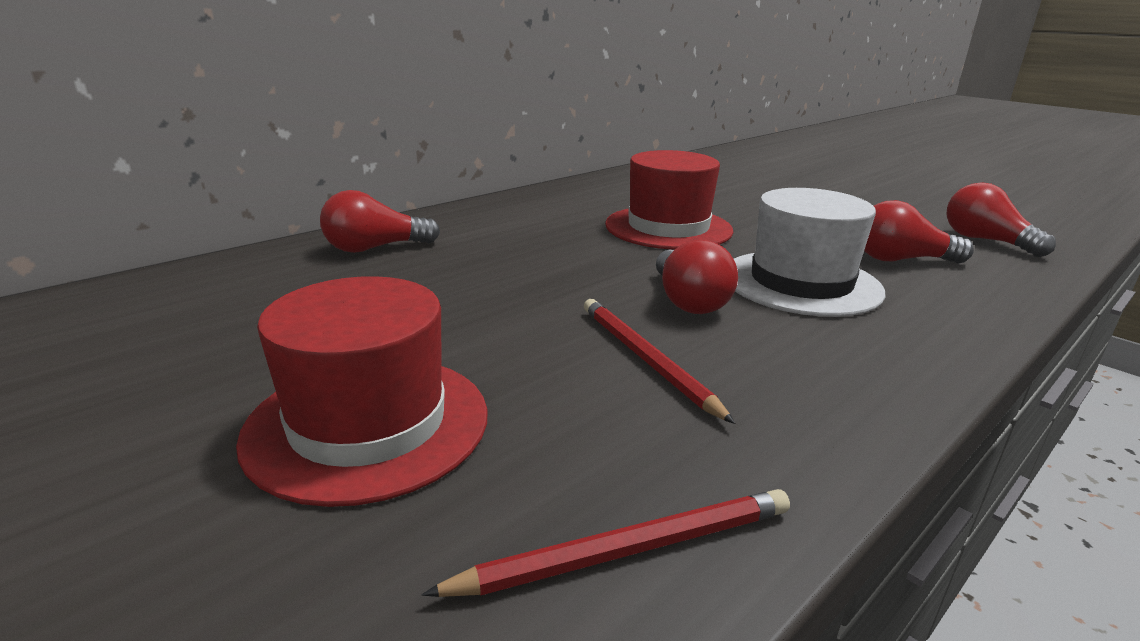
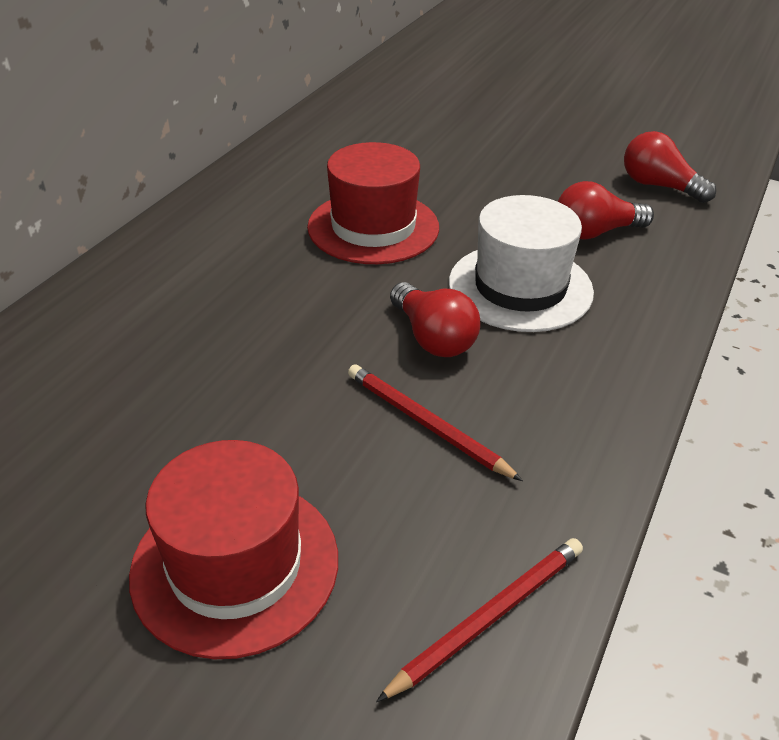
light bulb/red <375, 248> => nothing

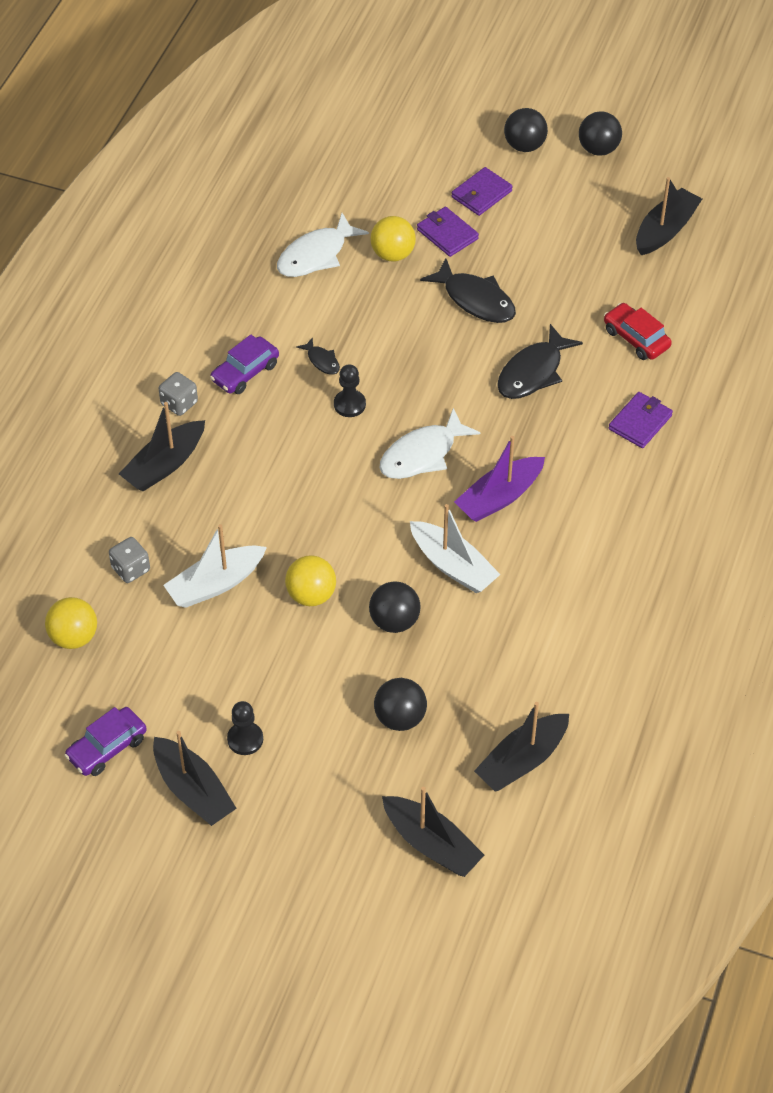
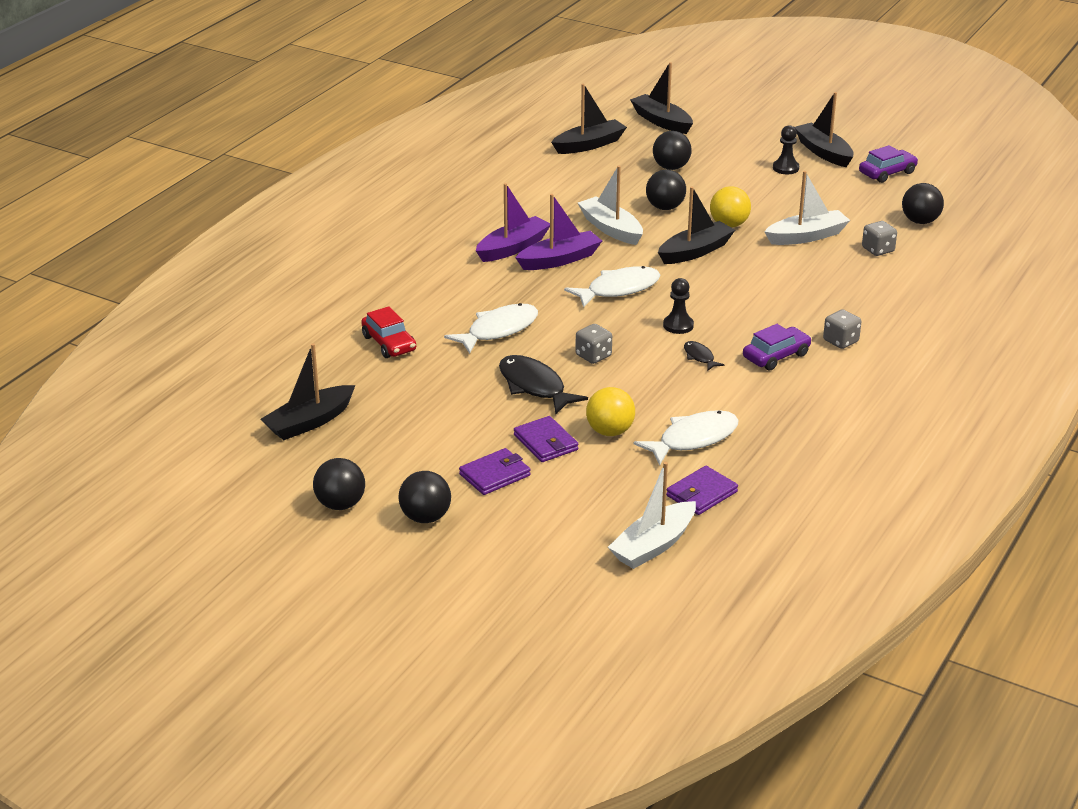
ball/yellow <74, 637> => ball/black <920, 221>
boat/black <164, 465> => boat/black <695, 251>, shifted
fish/black <533, 372> => fish/white <498, 330>
wallet/purple <640, 422> => wallet/purple <701, 494>, shifted
nothing => boat/purple <513, 248>
nothing => dice/grey <593, 356>
nothing => boat/white <653, 545>

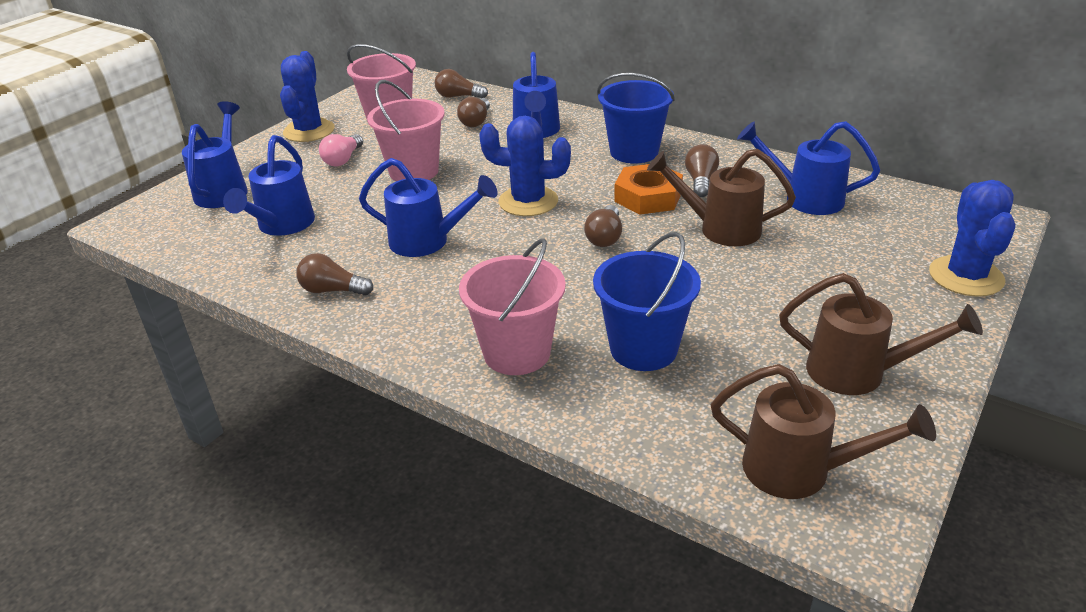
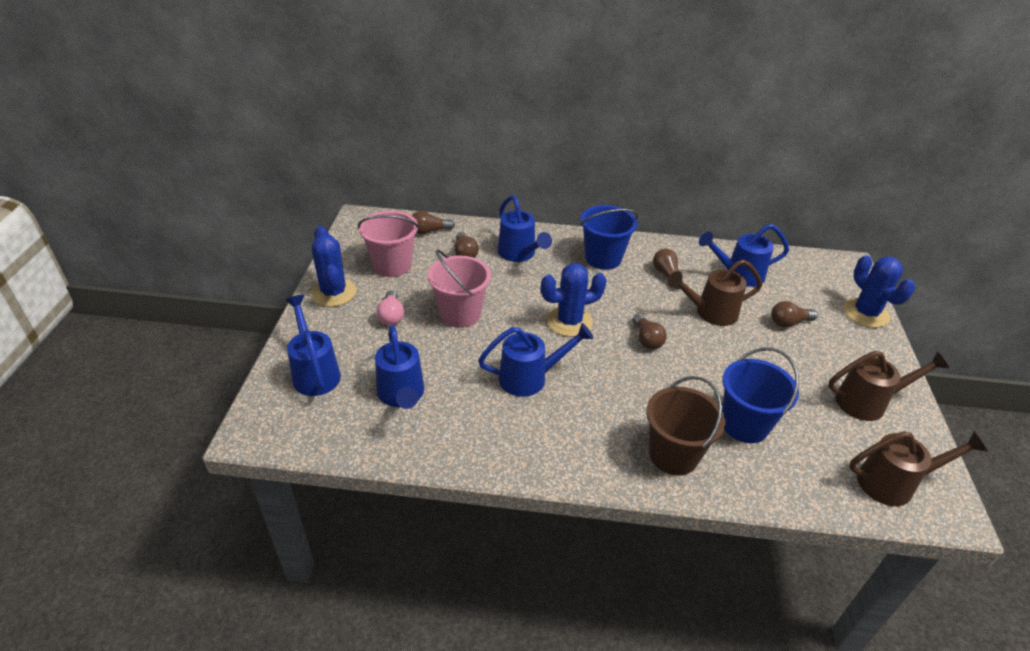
light bulb/brown <332, 290> => light bulb/brown <788, 322>, shifted
bucket/pink <517, 353> => bucket/brown <673, 455>
nut/orange <648, 197> => nothing

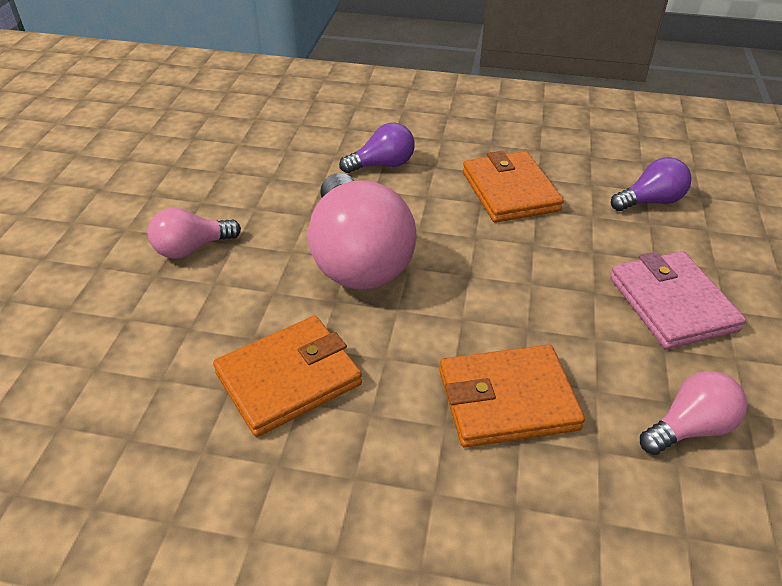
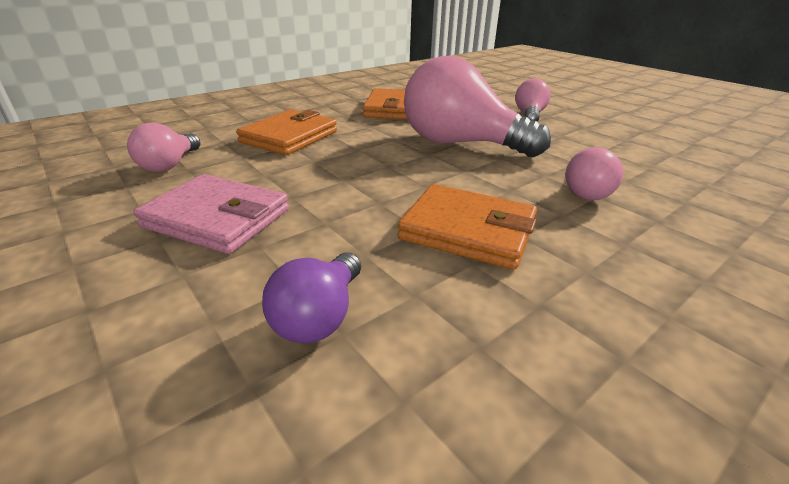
light bulb/purple <382, 165> => light bulb/pink <586, 191>

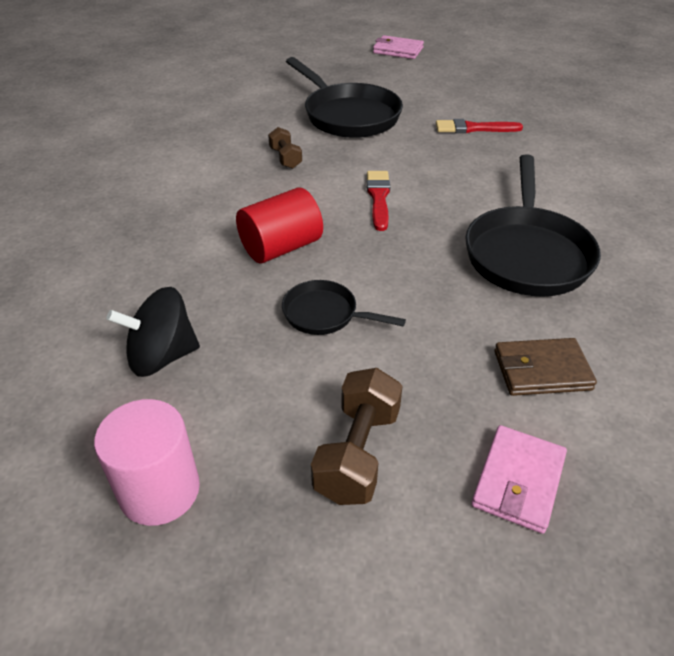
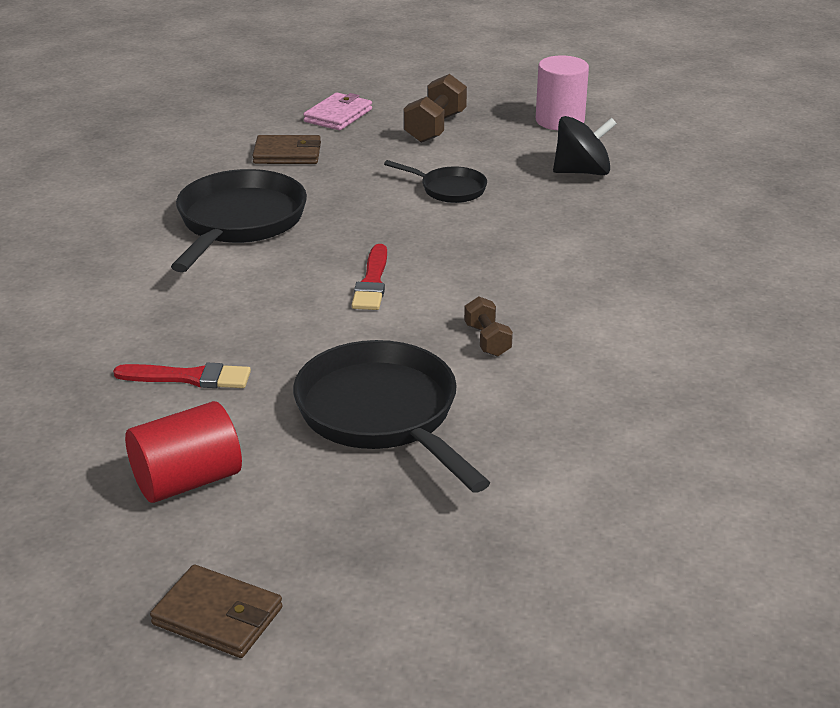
cylinder/red <281, 247> => cylinder/red <187, 481>, shifted
wallet/pink <398, 50> => wallet/brown <218, 616>

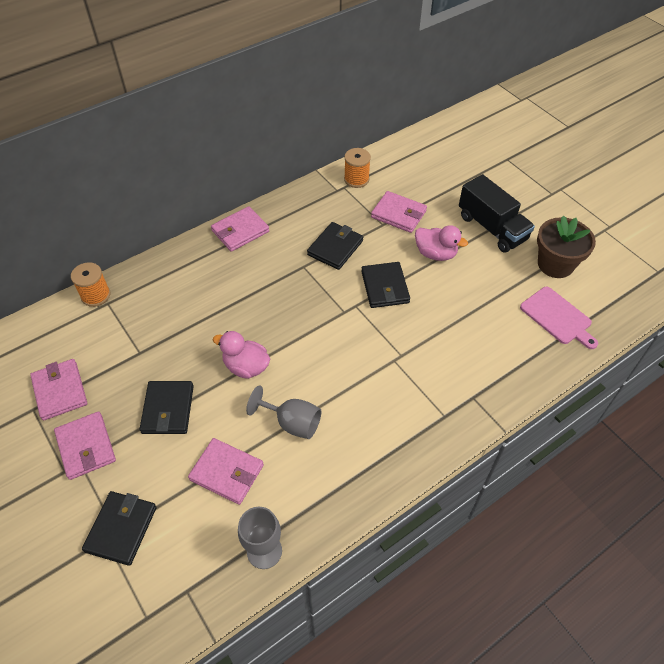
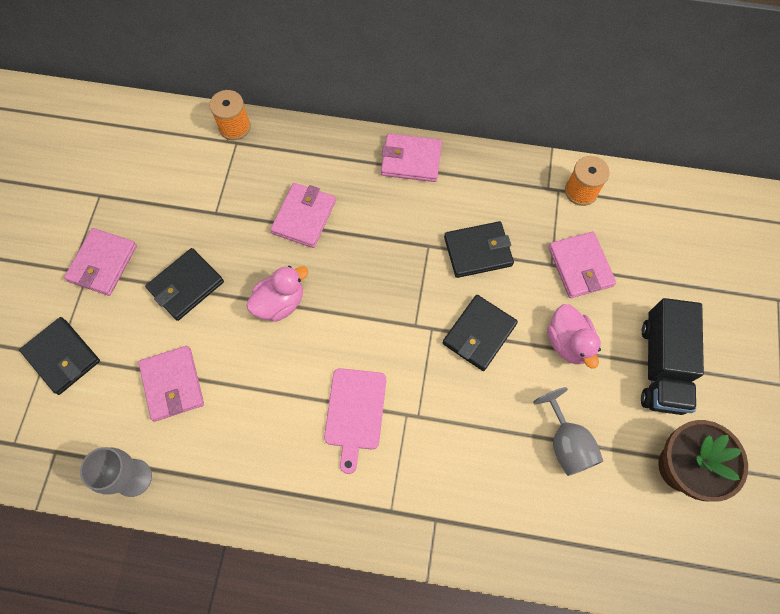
wallet/pink <60, 391> => wallet/pink <304, 217>, shifted
wallet/black <121, 529> => wallet/black <62, 356>, 75 degrees clockwise
duck/pink <246, 367> => duck/pink <280, 303>, 75 degrees clockwise
goblet/grey <292, 423> => goblet/grey <566, 443>, shifted
cutting board/pink <557, 317> => cutting board/pink <355, 412>, shifted

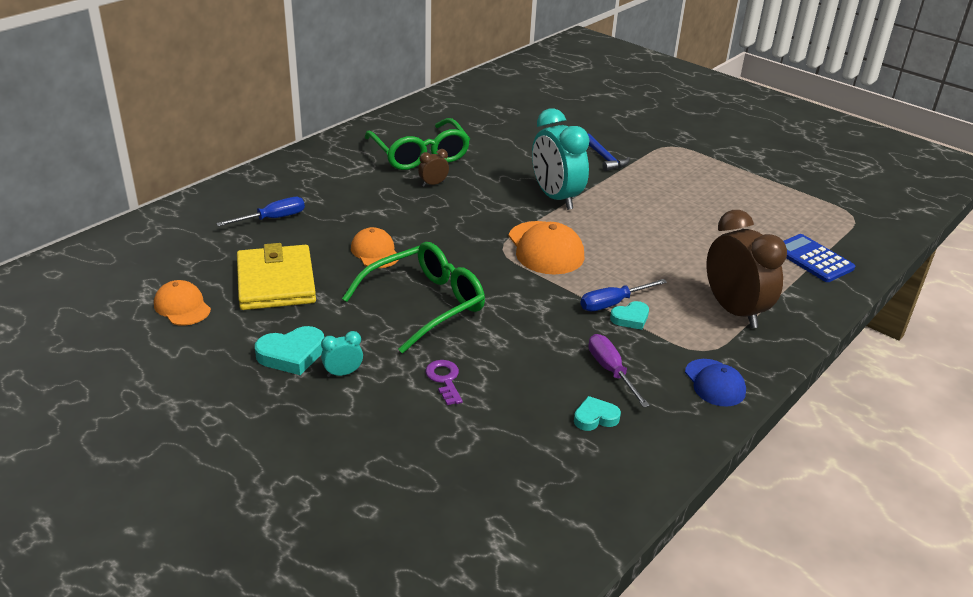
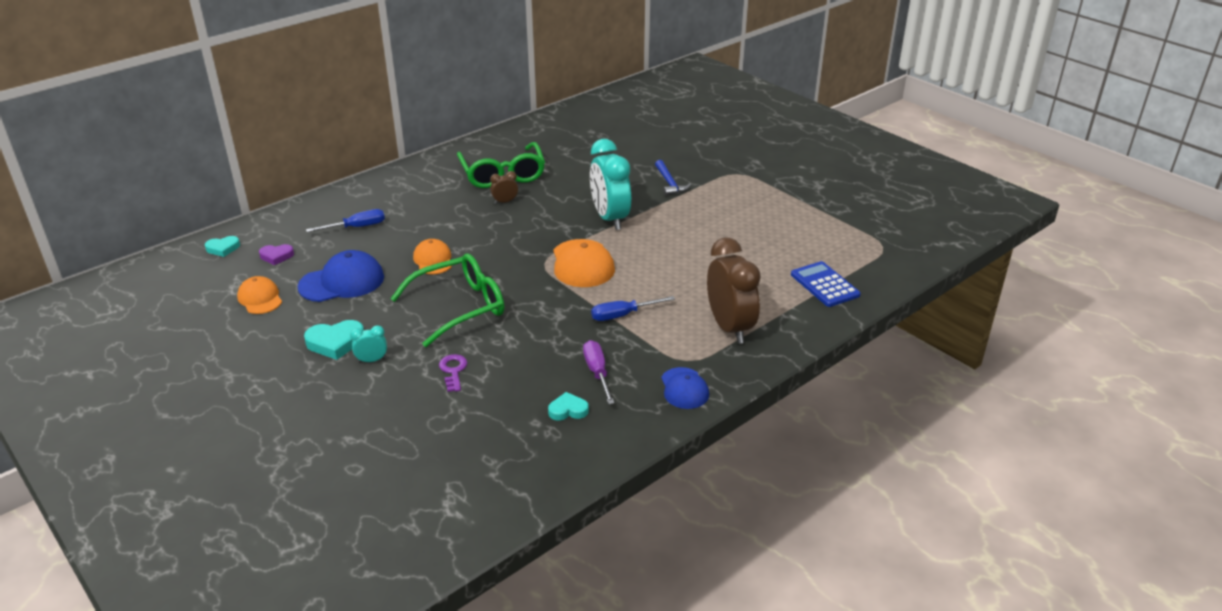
wallet/yellow <276, 282> => cap/blue <342, 282>
heart/turquoise <630, 318> => heart/turquoise <223, 248>, shifted
nothing => heart/purple <276, 256>

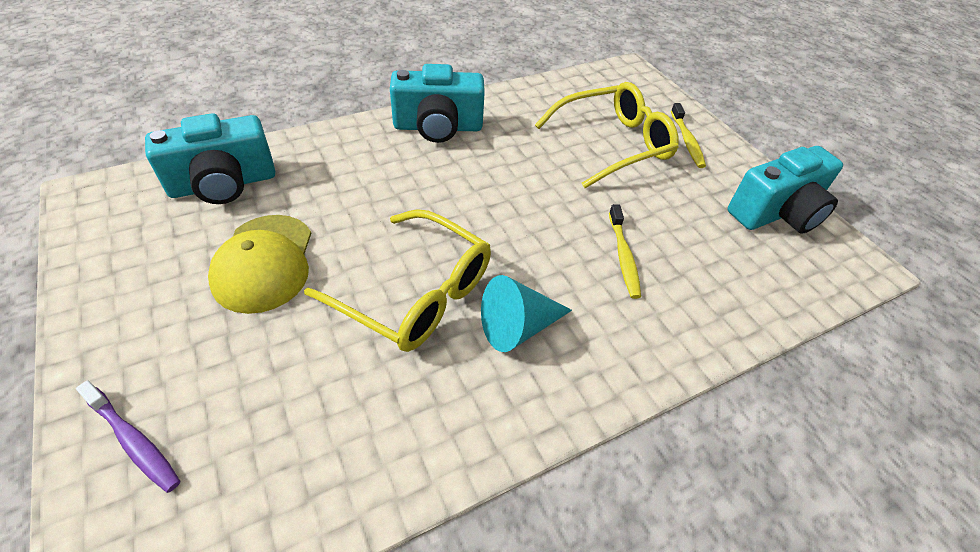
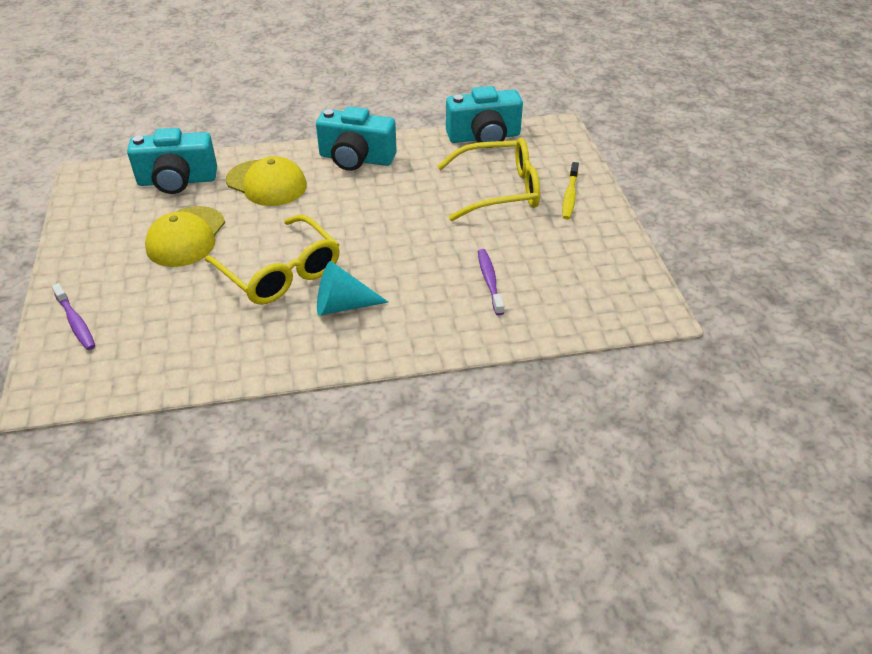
toothbrush/yellow <623, 256> => nothing
camera/turquoise <776, 213> => camera/turquoise <484, 137>, shifted
nothing => cap/yellow <266, 183>
nothing => toothbrush/purple <489, 281>

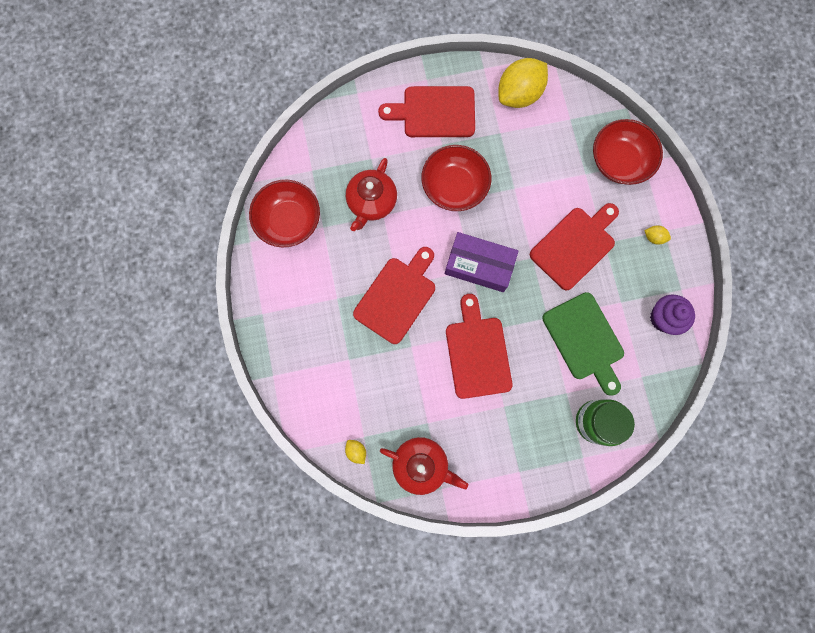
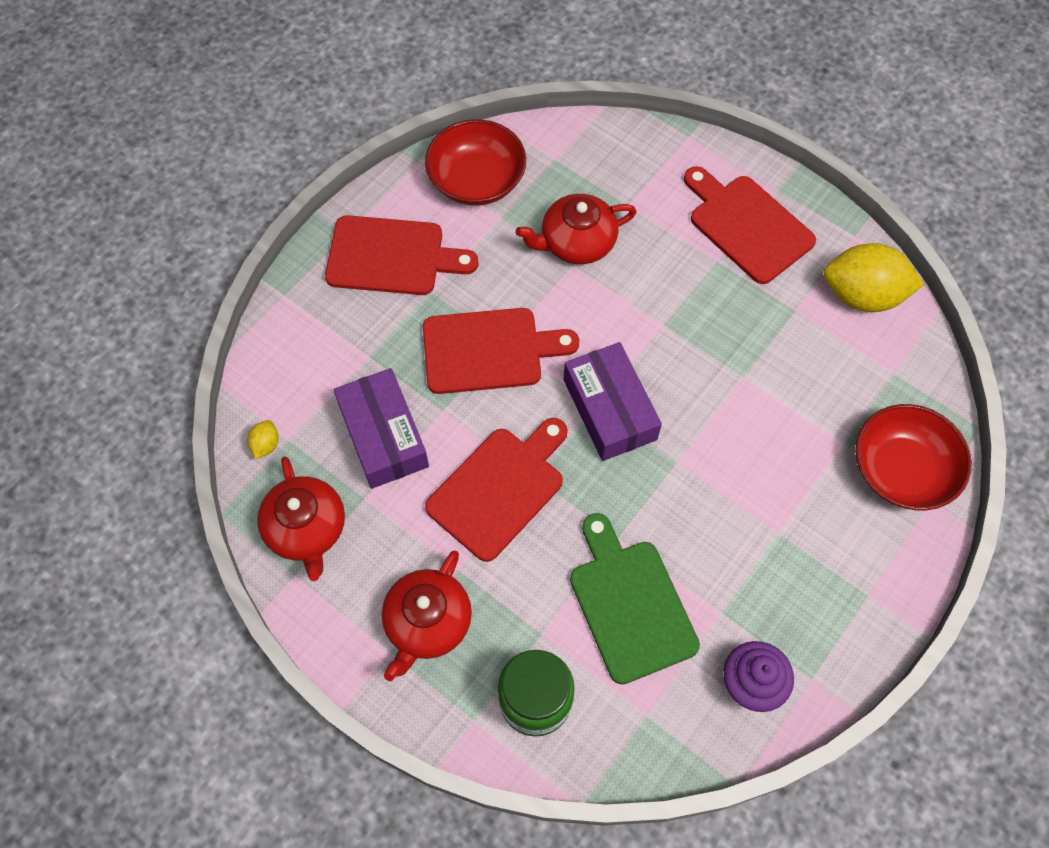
bowl/red <454, 186> => nothing
cutting board/red <575, 246> => cutting board/red <391, 257>, shifted
cutting board/green <584, 340> => cutting board/green <630, 604>, 135 degrees clockwise
lemon/yellow <653, 237> => nothing
nothing => box/purple <383, 436>
nothing => teapot/red <427, 623>

